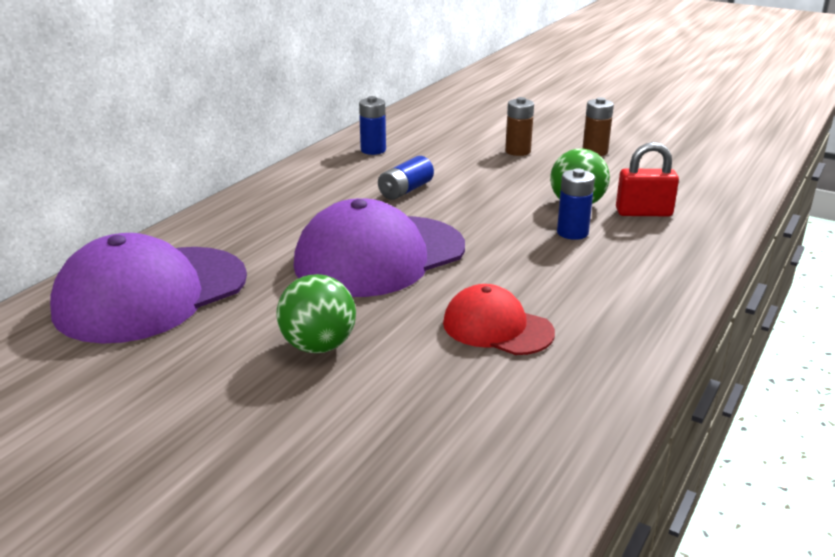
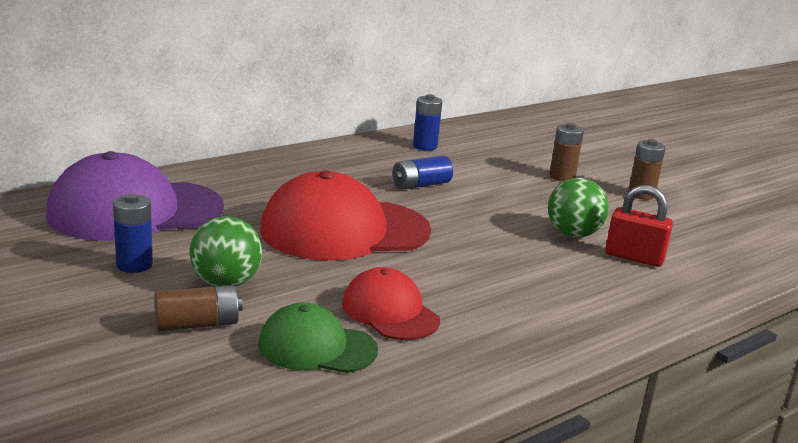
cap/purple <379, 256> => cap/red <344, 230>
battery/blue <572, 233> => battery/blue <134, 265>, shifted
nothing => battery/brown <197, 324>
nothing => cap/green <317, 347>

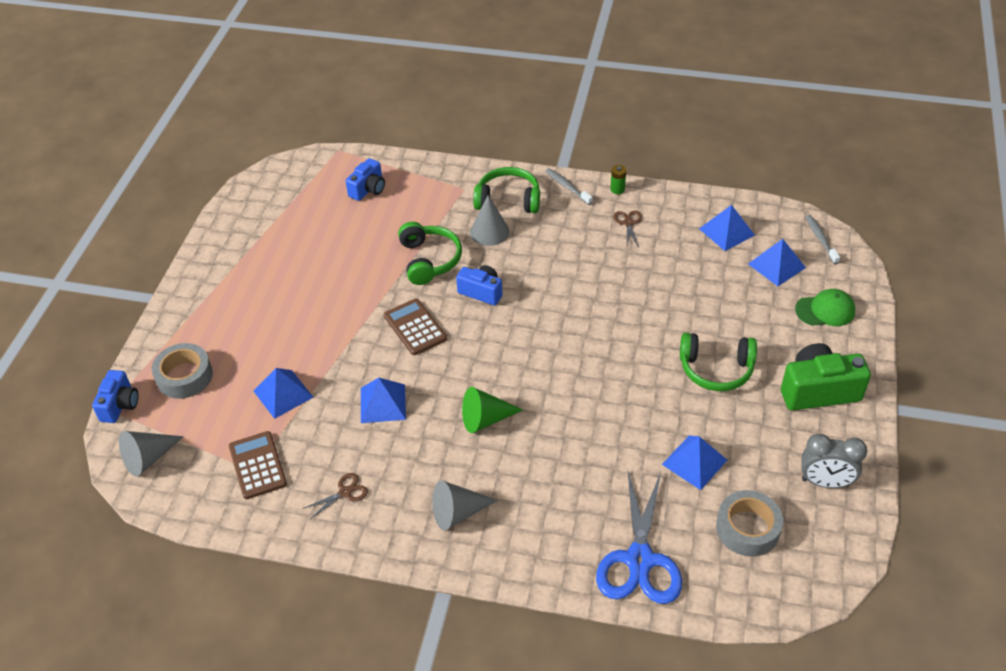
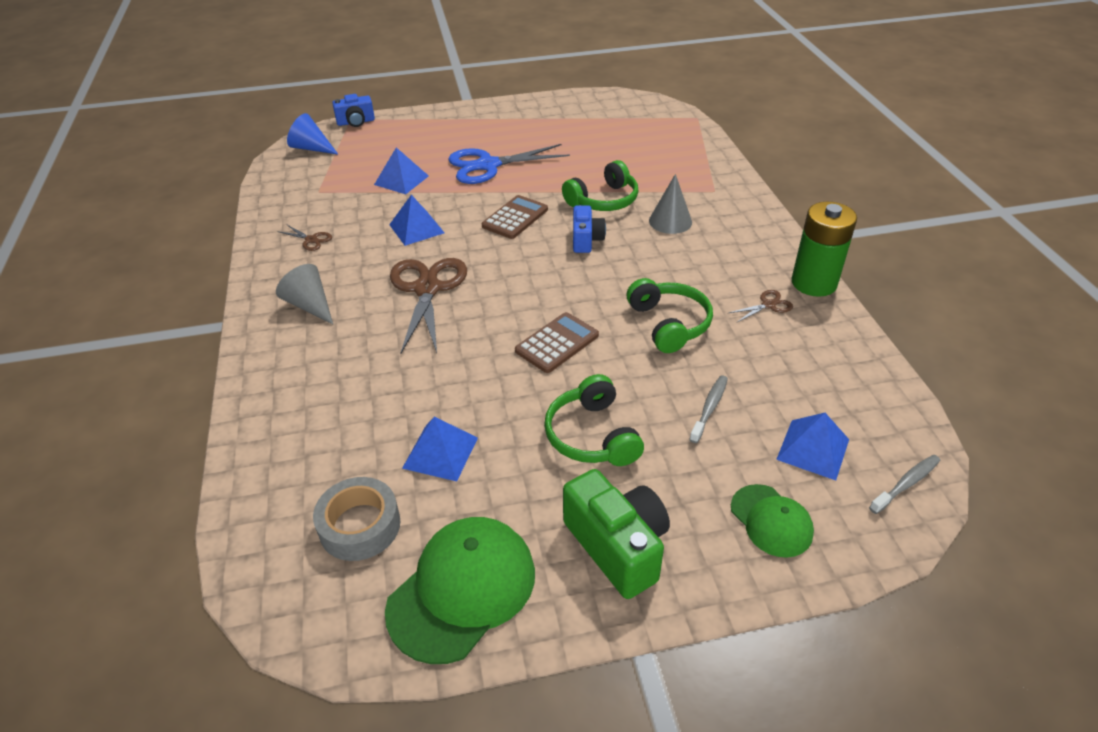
cone/grey <148, 458> => cone/blue <311, 148>
tape/grey <184, 376> => nothing
calculator/brown <257, 465> => calculator/brown <557, 343>, shifted
camera/blue <368, 189> => nothing
cone/green <485, 419> => scissors/brown <427, 289>
headphones/green <508, 200> => headphones/green <669, 324>, shifted
toothbrush/grey <567, 187> => toothbrush/grey <709, 408>, shifted
scissors/blue <639, 560> => scissors/blue <488, 165>, shifted
battery/green <617, 189> => battery/green <814, 283>, x2.49
pyramid/blue <726, 232> => nothing
clock/grey <825, 482> => cap/green <462, 590>

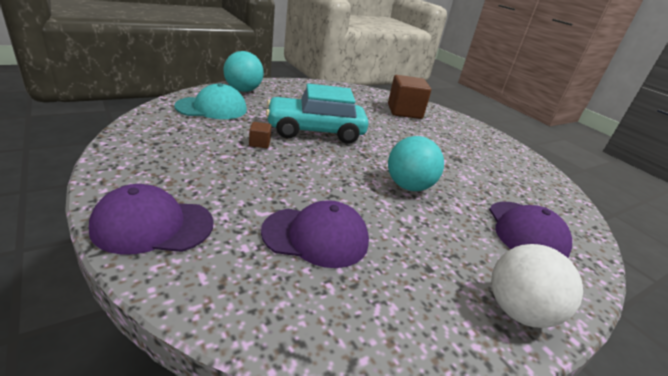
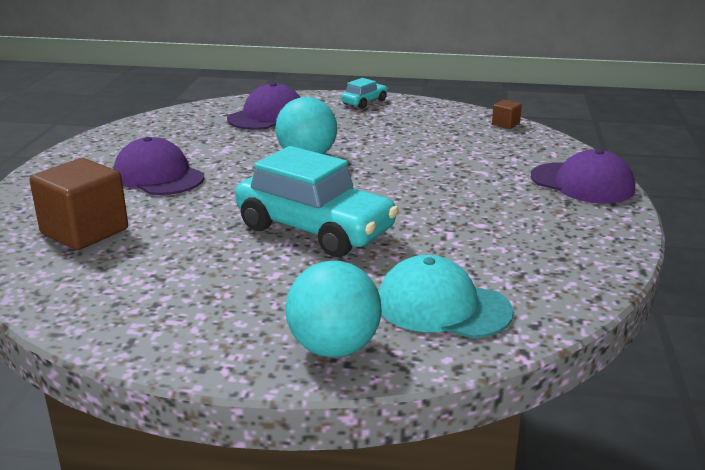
cube/brown <259, 143> => cube/brown <505, 124>, shifted
cap/purple <316, 236> => cap/purple <158, 176>, shifted
ball/white <518, 311> => car/turquoise <364, 102>

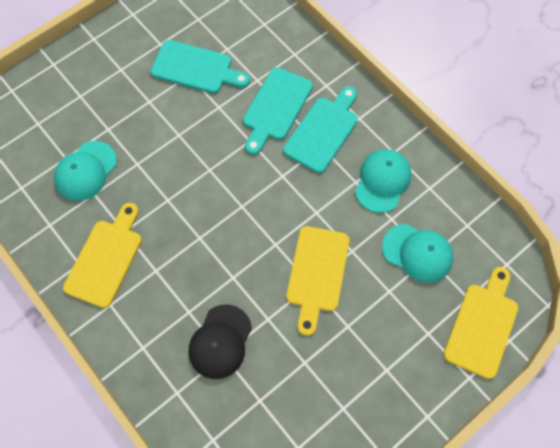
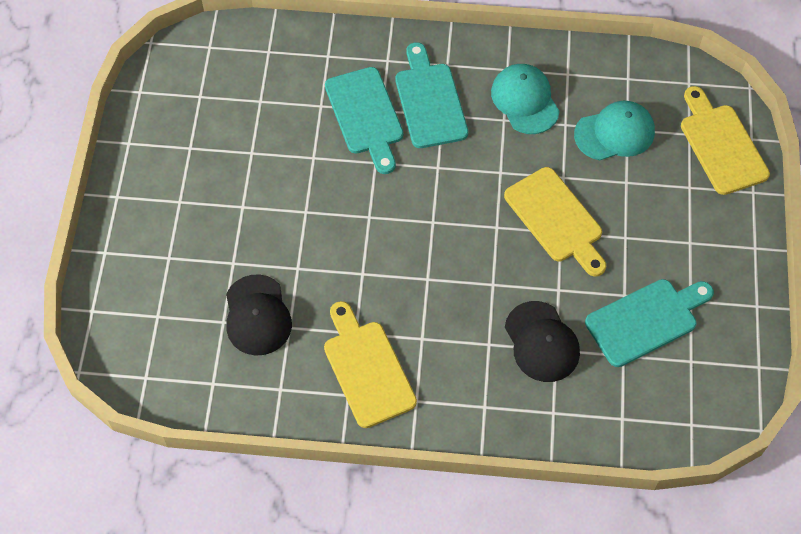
cap/turquoise <86, 171> => cap/black <257, 315>
cutting board/turquoise <196, 68> => cutting board/turquoise <646, 320>, shifted

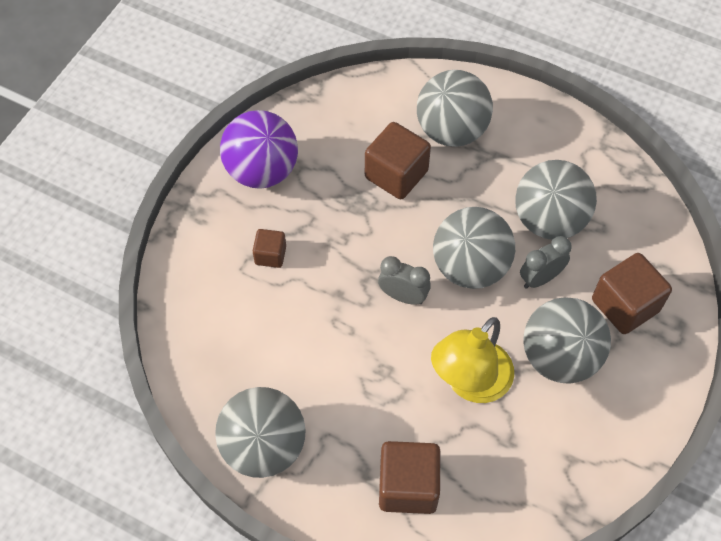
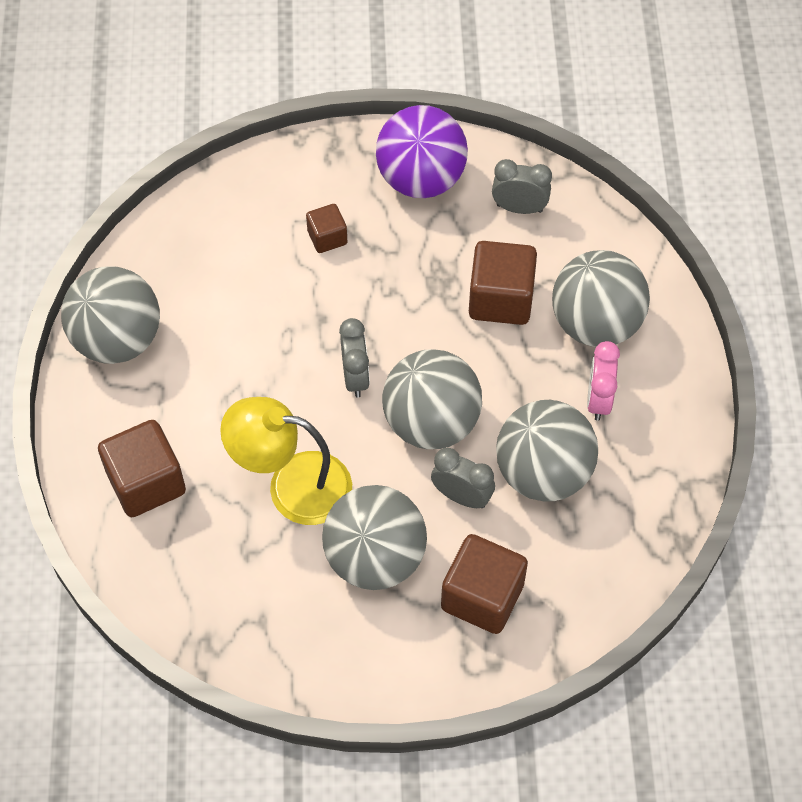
nothing => clock/grey <519, 208>
nothing => clock/pink <598, 399>

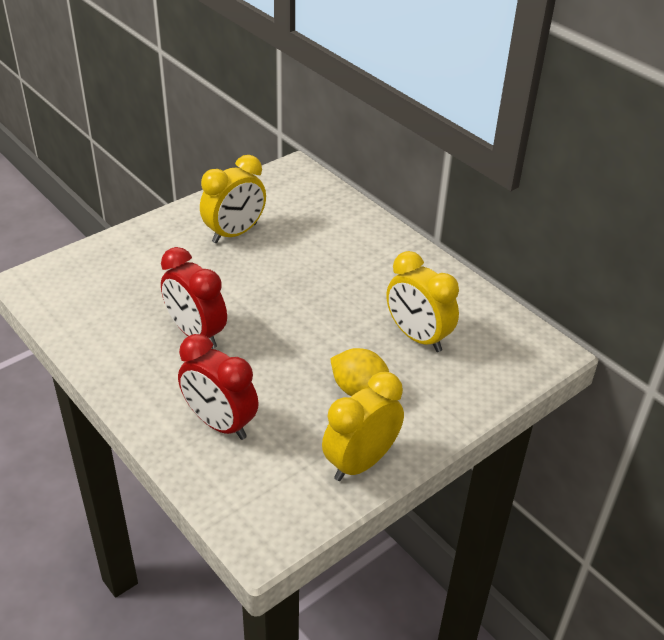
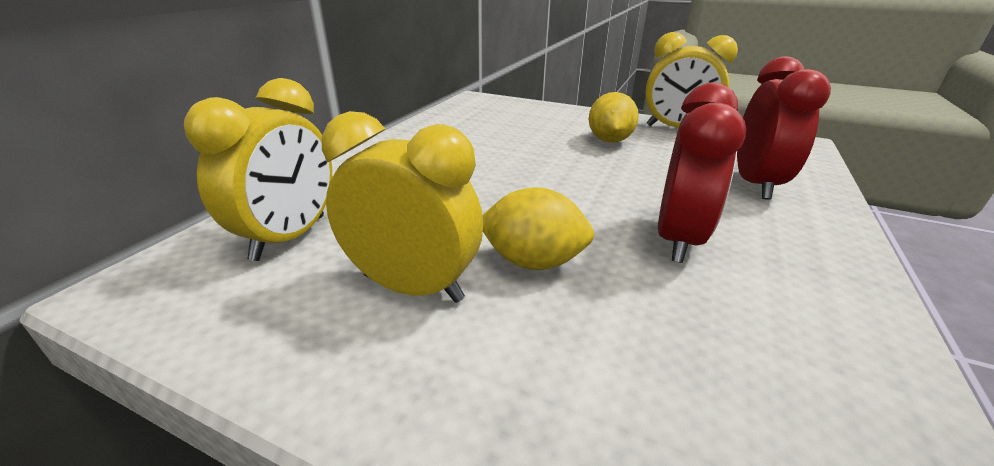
clock/yellow <417, 337> => clock/yellow <290, 237>, shifted
nothing => lemon/yellow <533, 261>

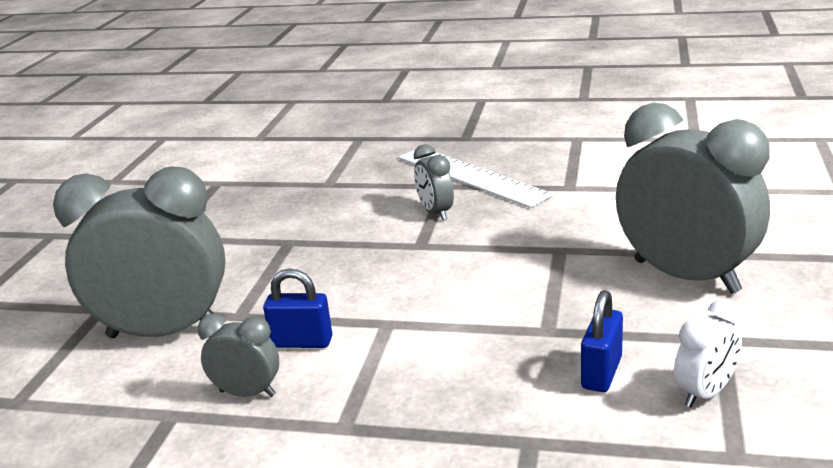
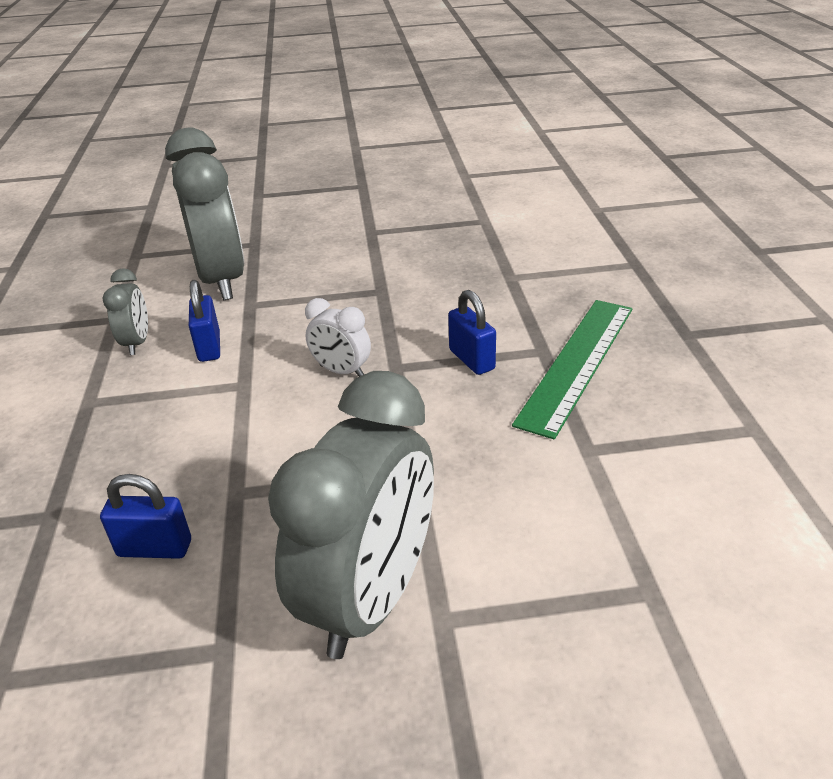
ruler/white <471, 176> => ruler/green <577, 363>
clock/grey <435, 213> => padlock/blue <471, 360>
clock/white <705, 393> => clock/white <341, 371>, shifted

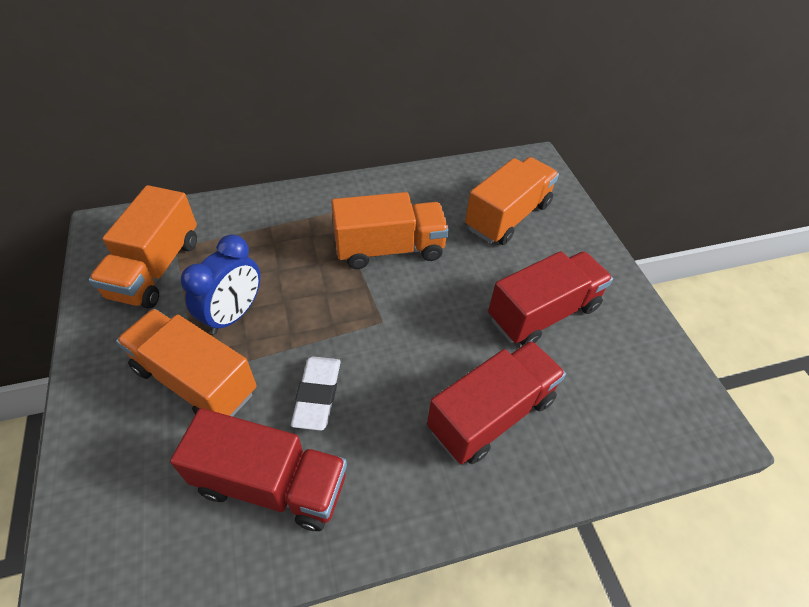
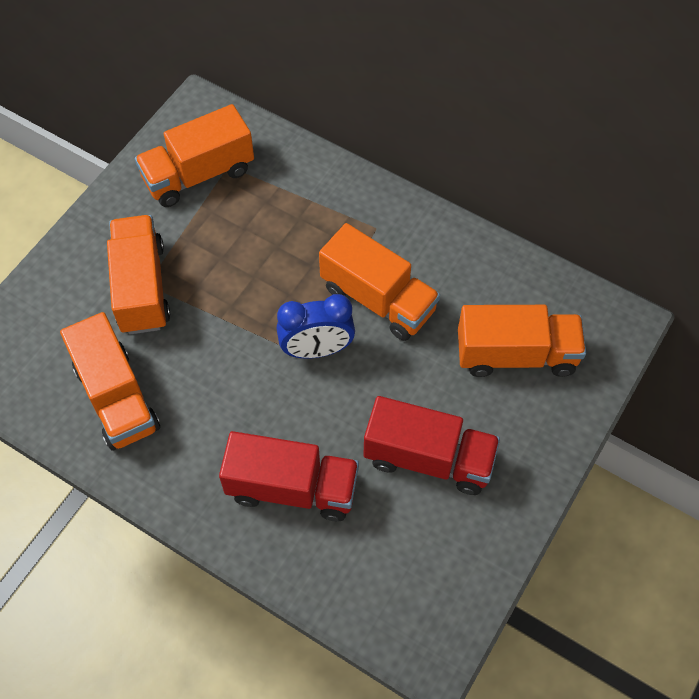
truck/red <271, 483> => truck/orange <117, 397>
clock/blue <234, 314> => clock/blue <317, 350>, shifted
eraser/white <317, 395> => nothing

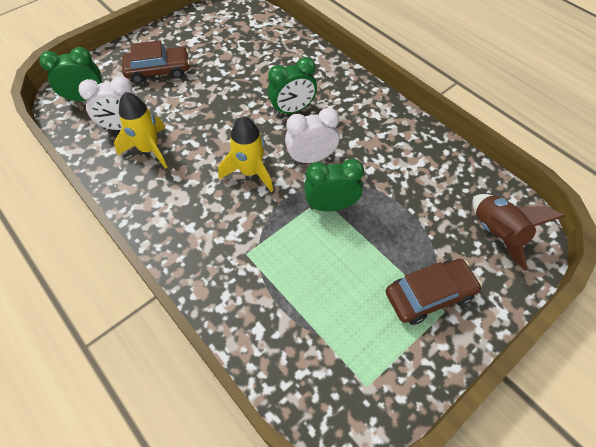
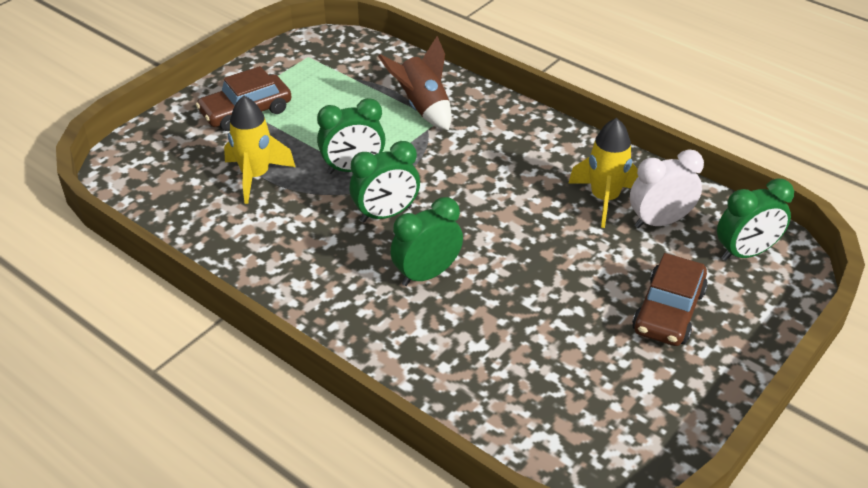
car/brown <158, 70> => car/brown <668, 311>, 45 degrees counterclockwise
rocket/yellow <250, 172> => rocket/yellow <255, 176>, shifted
clock/white <311, 158> => clock/green <386, 214>
rocket/brown <496, 233> => rocket/brown <423, 108>, shifted

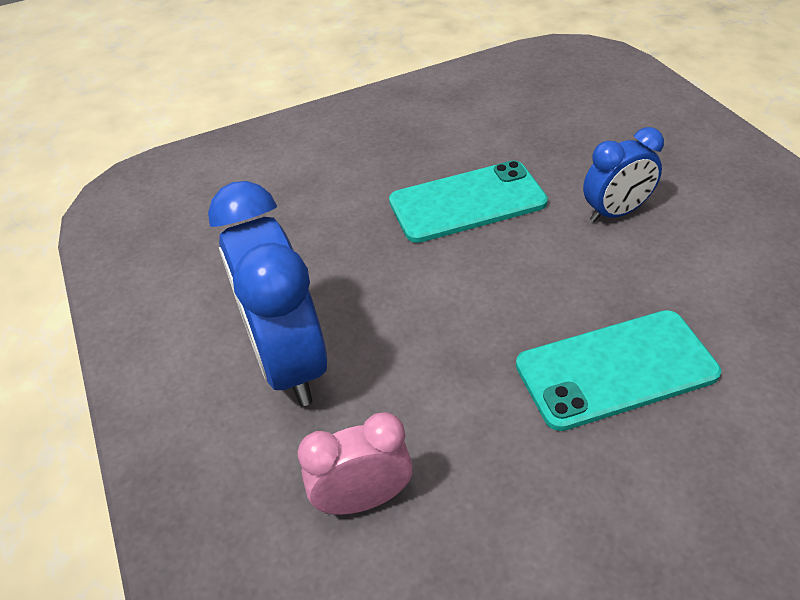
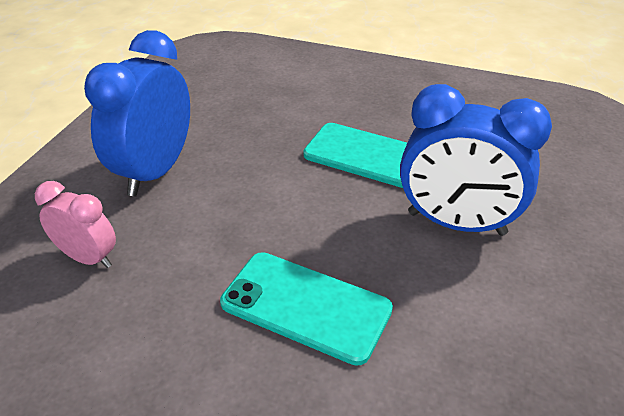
clock/blue <616, 213> => clock/blue <456, 224>, x1.78

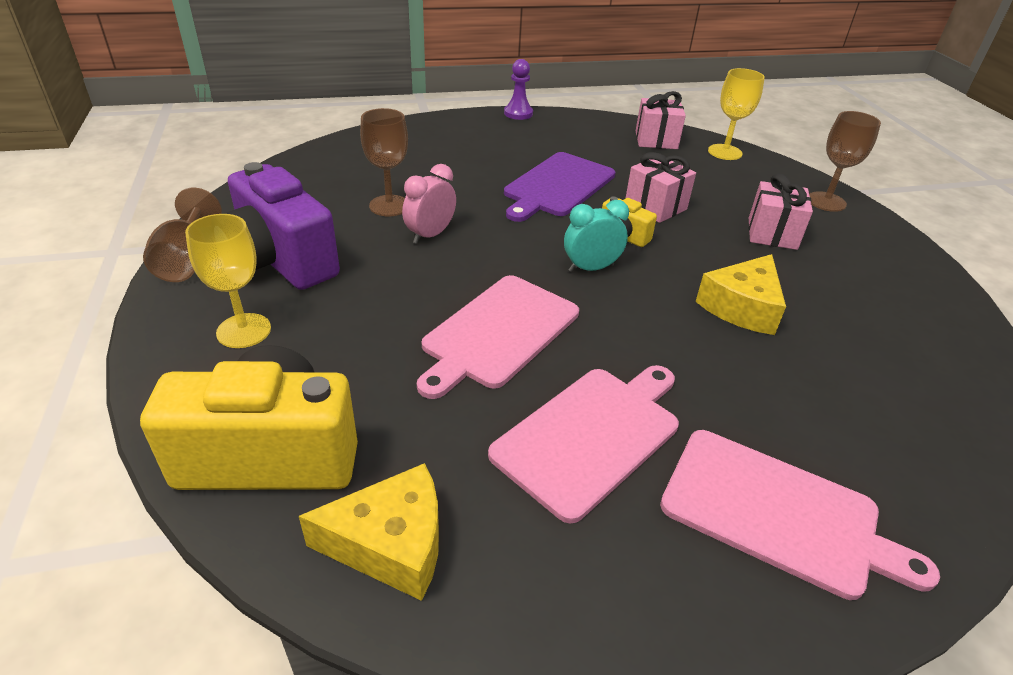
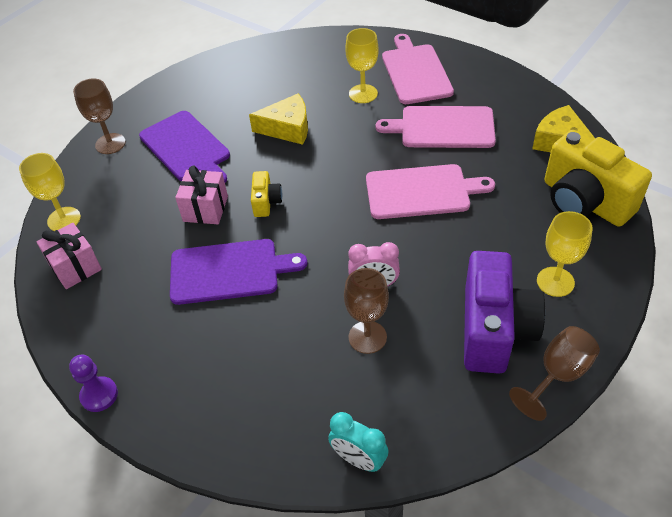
clock/turquoise <591, 268> => clock/turquoise <359, 459>, shifted
gift/pink <772, 234> => cutting board/purple <186, 148>
nothing => goblet/yellow <363, 94>

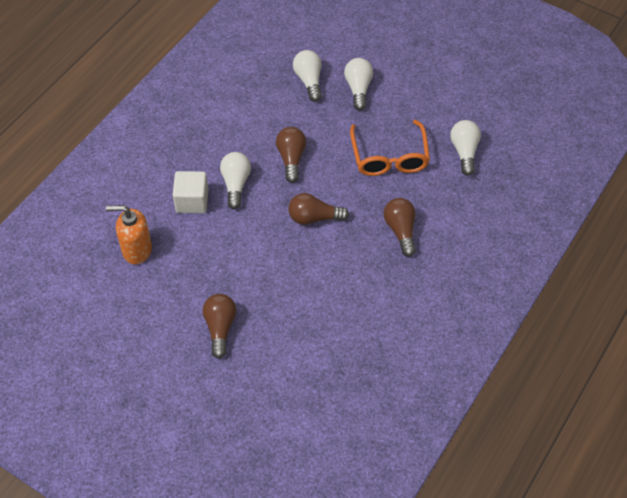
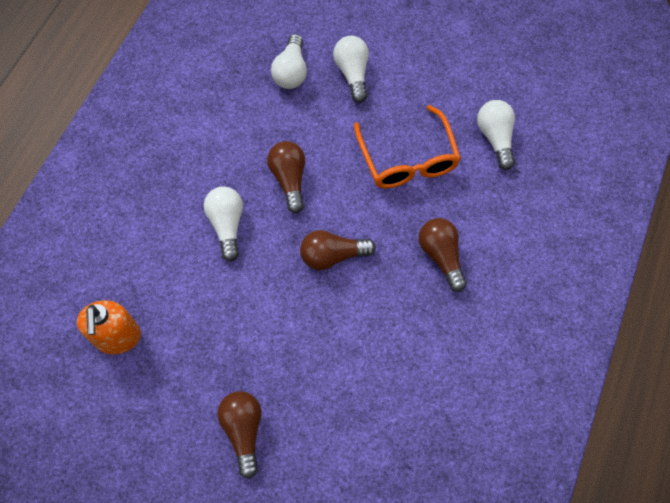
soap dispenser/orange <137, 250> => soap dispenser/orange <118, 337>, 90 degrees counterclockwise
cube/white <192, 201> => nothing
light bulb/white <309, 81> => light bulb/white <291, 72>, 150 degrees counterclockwise

